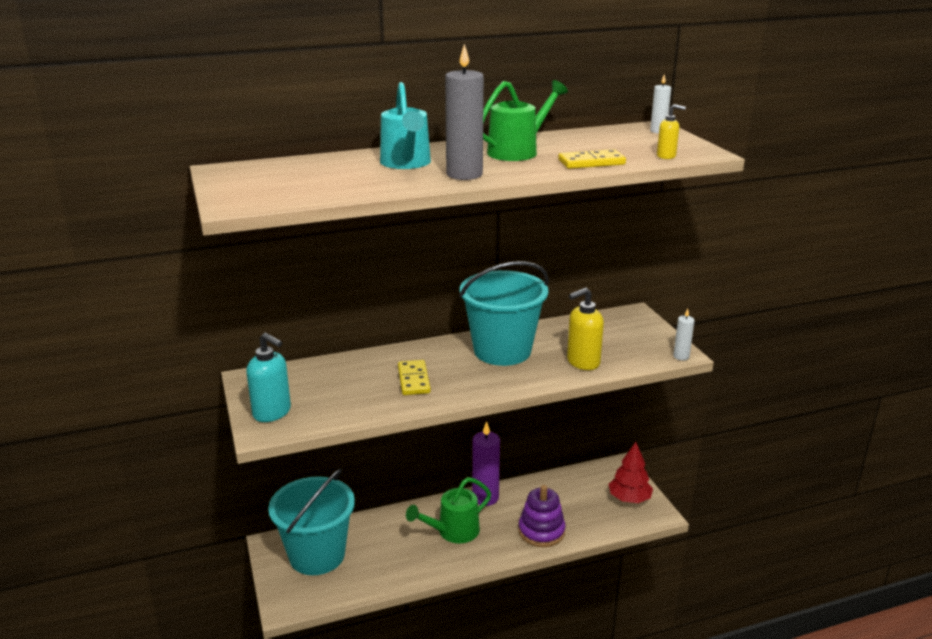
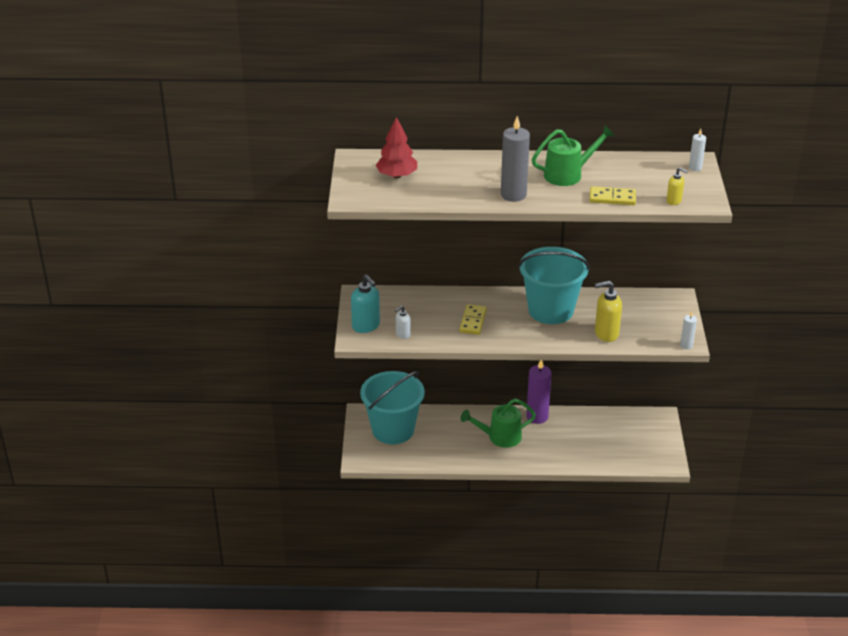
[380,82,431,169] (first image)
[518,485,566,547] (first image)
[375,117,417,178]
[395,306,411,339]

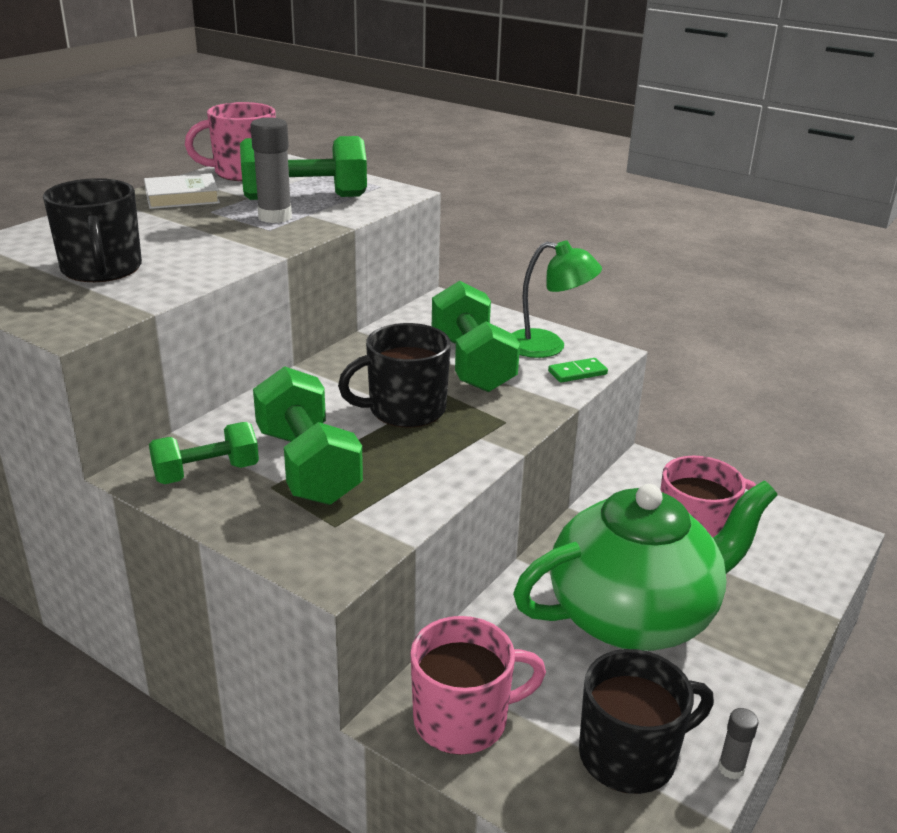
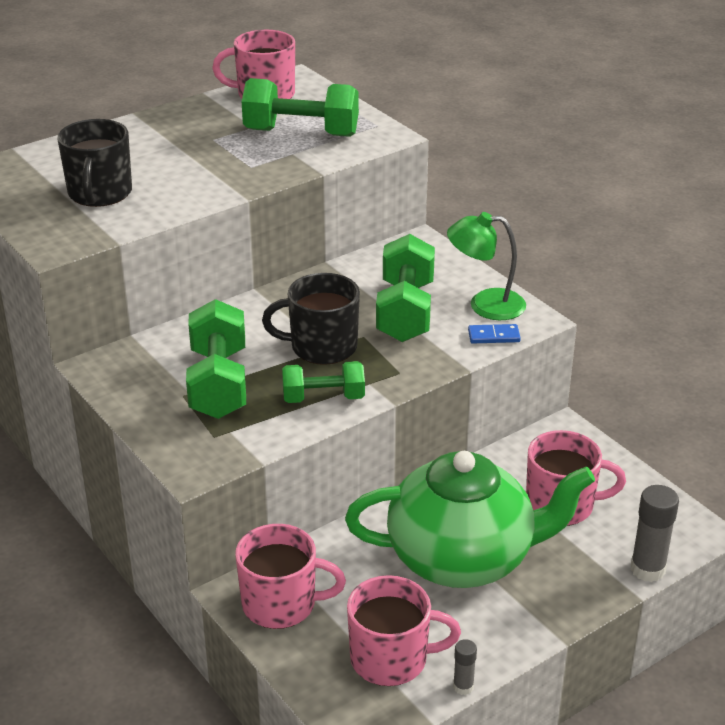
[144,173,220,209] (first image)
[282,361,365,403]
[631,485,679,582]
[447,212,526,320]
[468,324,521,343]
[347,575,461,686]

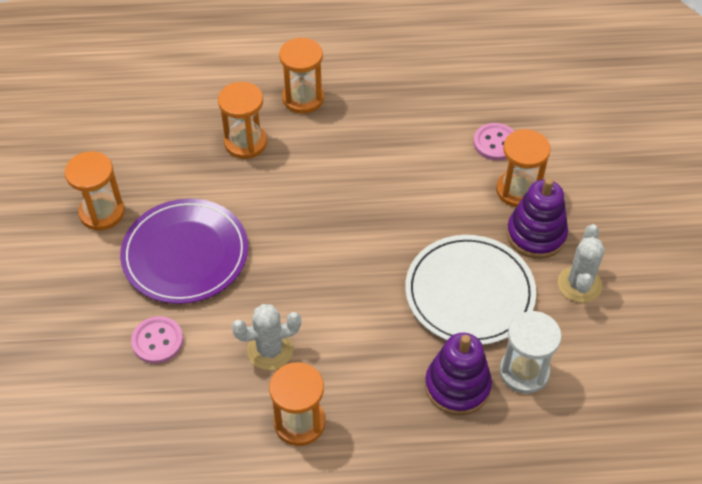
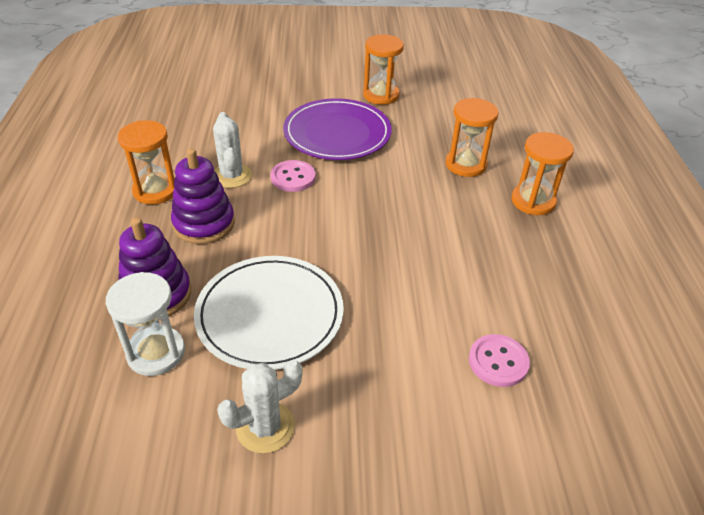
[270,160,315,192]
[496,129,551,207] (first image)
[171,148,235,244]
[217,360,302,454]

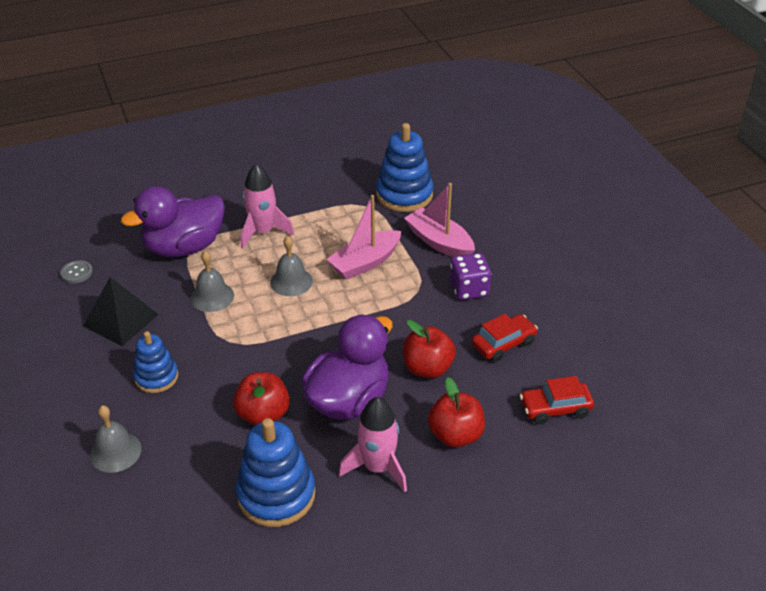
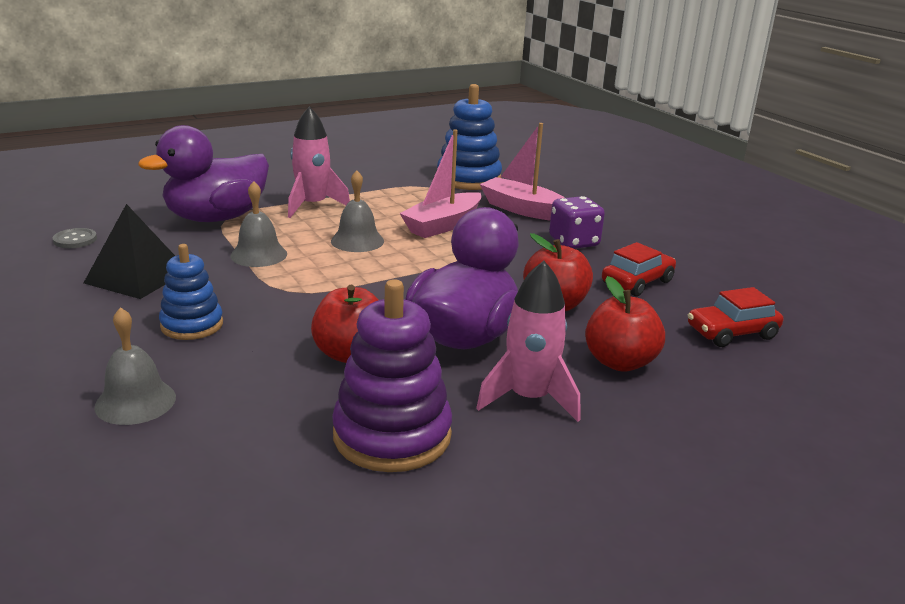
[332,279,452,472]

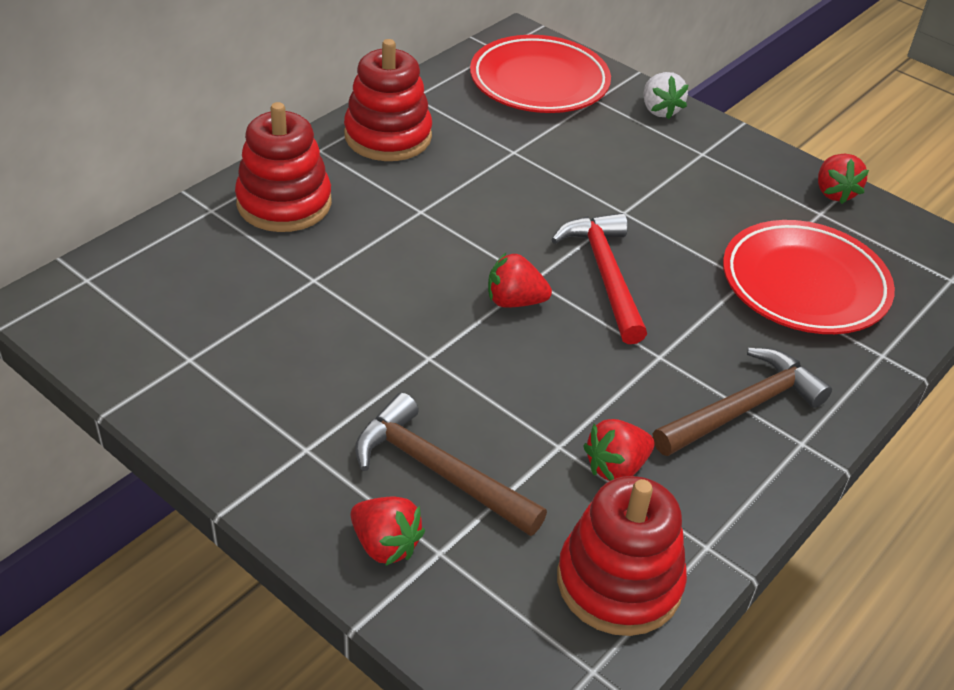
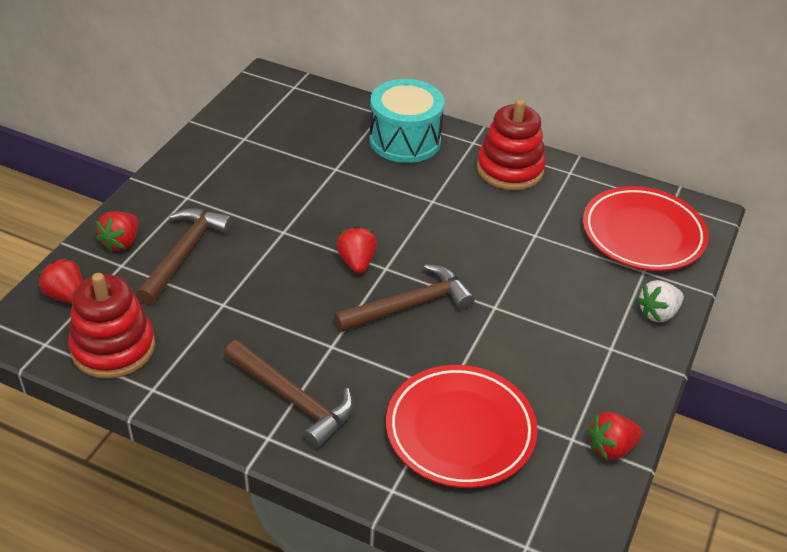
[369,79,444,163]
[334,264,475,332]
[38,258,83,304]

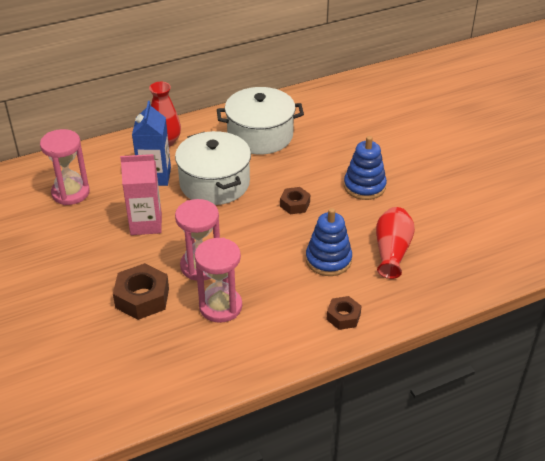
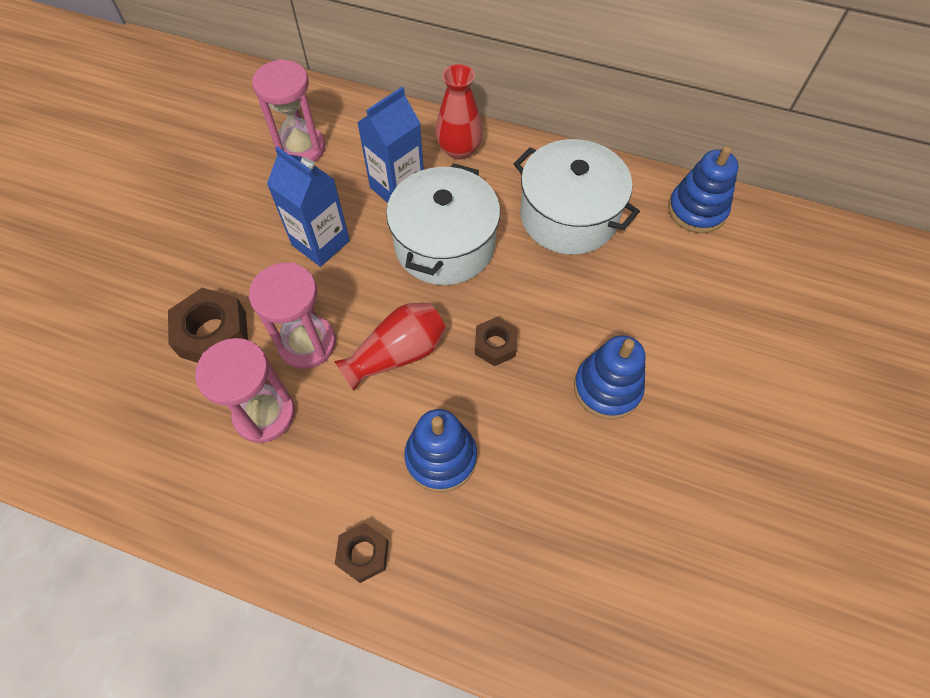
[267,146,350,267]
[334,303,446,390]
[668,146,739,233]

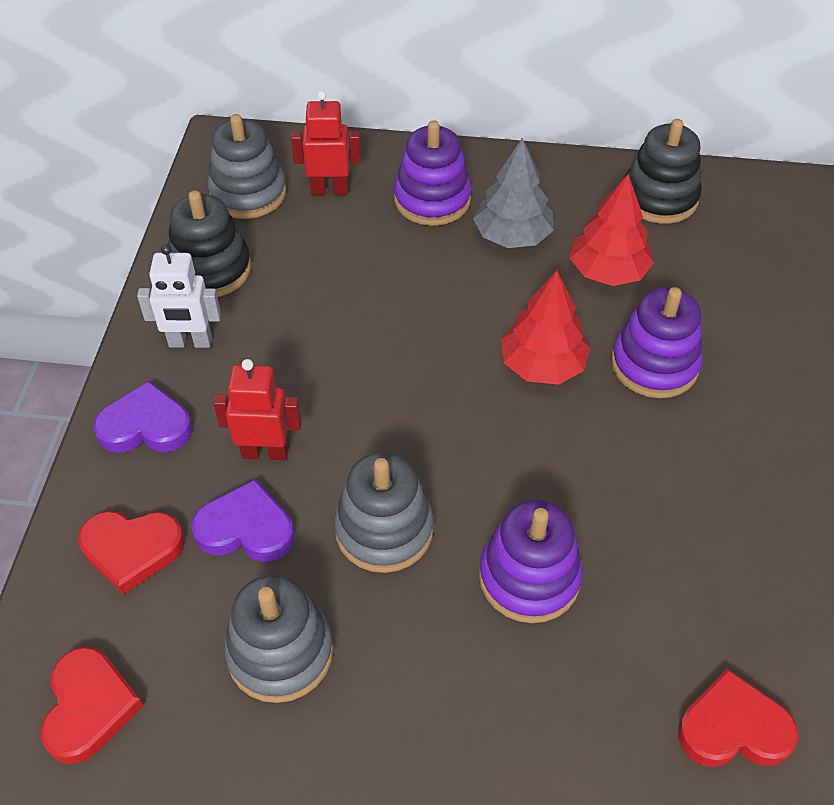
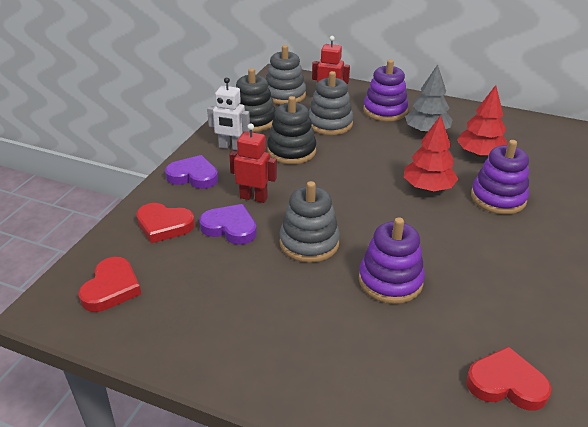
[309,71,353,135]
[267,96,316,164]

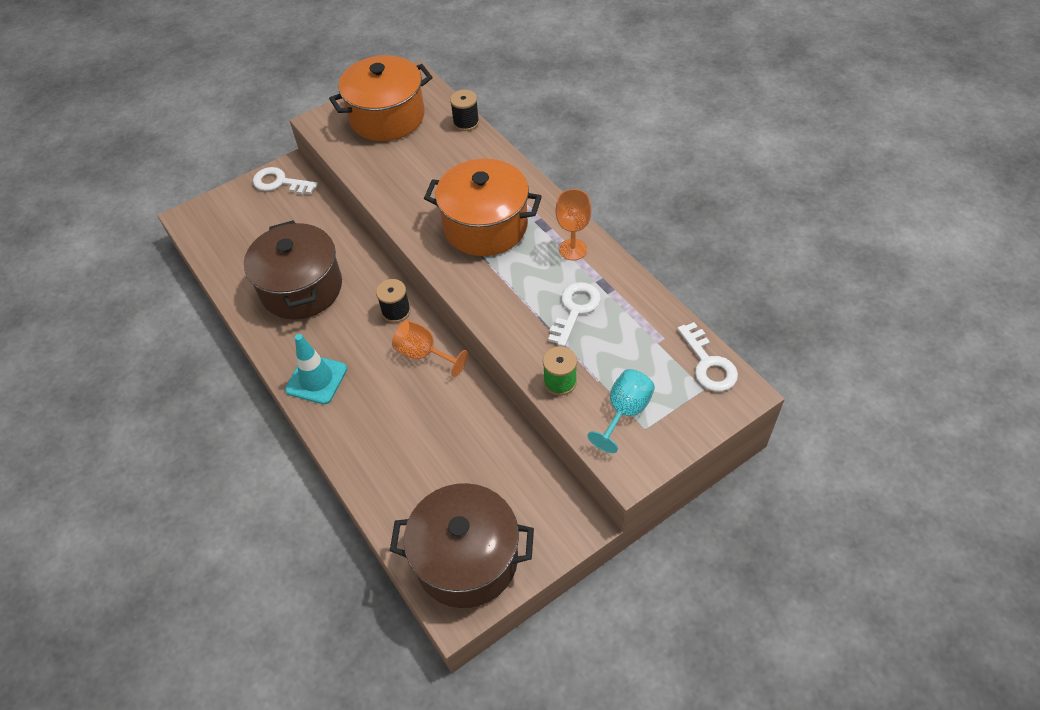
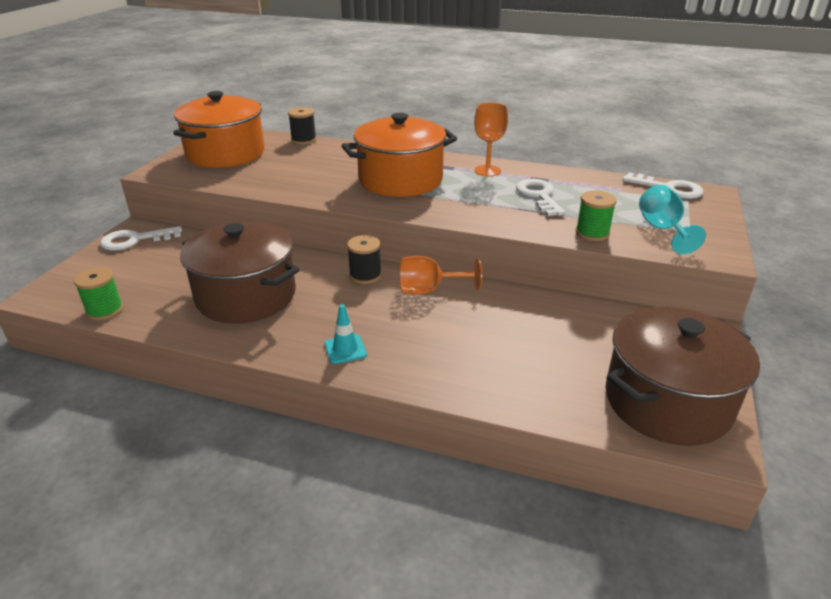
[324,304,367,364]
[74,267,123,320]

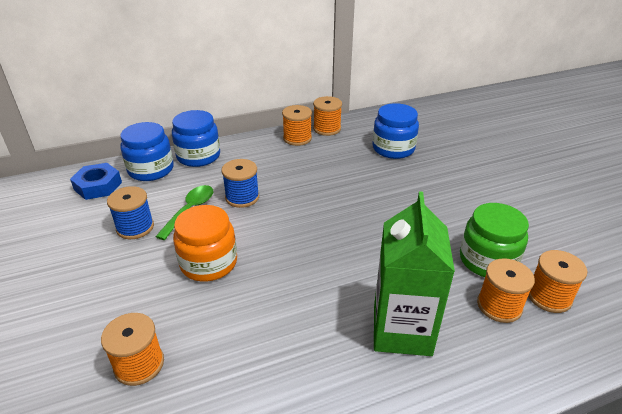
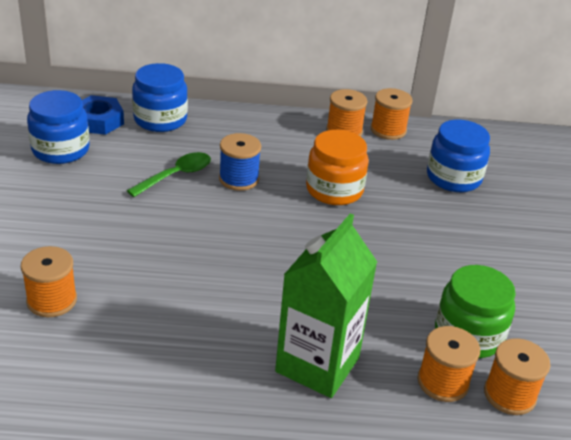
[107,186,154,239] (first image)
[27,90,90,164]
[306,130,369,205]

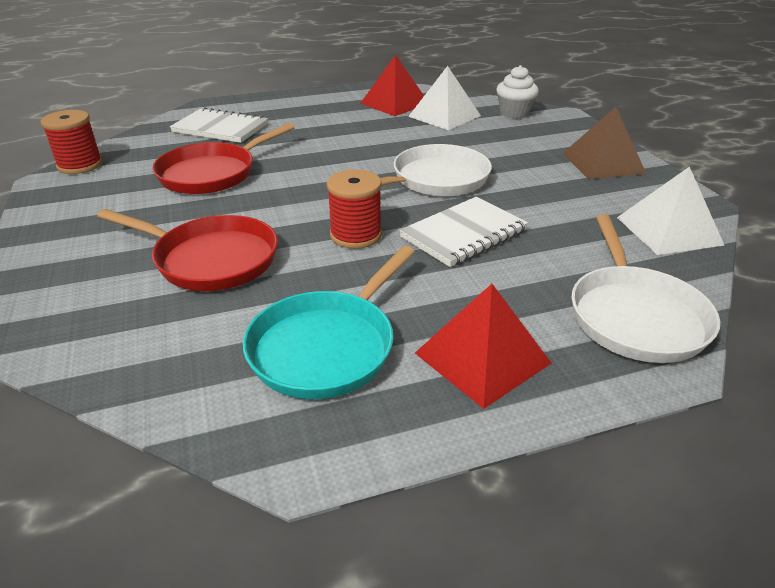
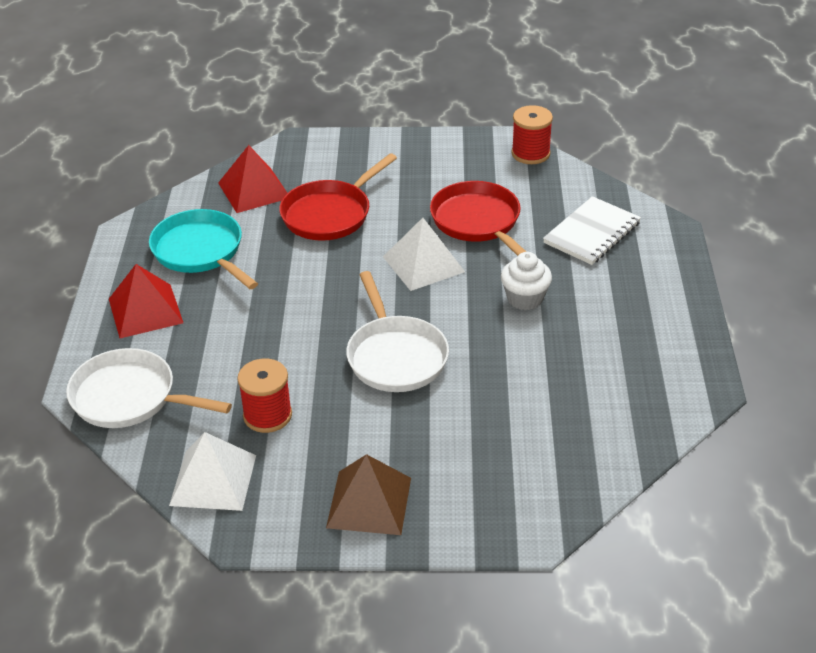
[237,359,292,433]
[218,145,287,213]
[399,197,528,267] (first image)
[383,218,465,291]
[501,252,552,310]

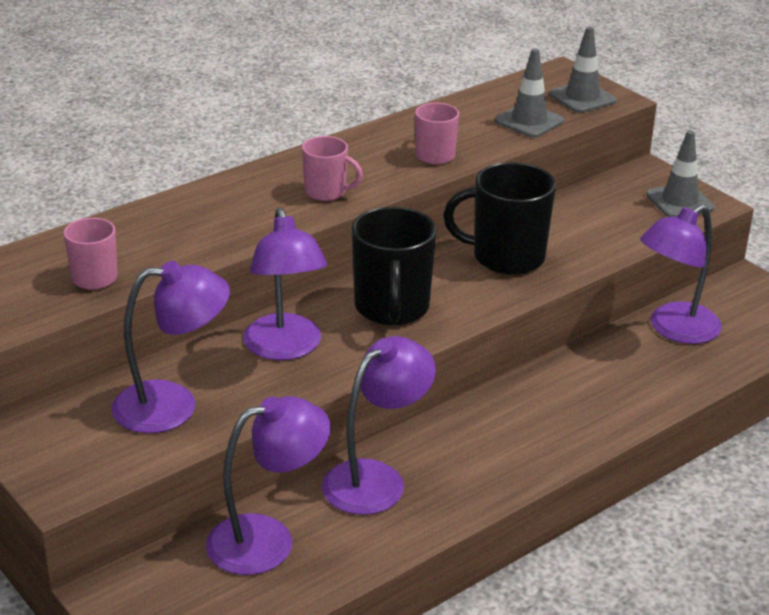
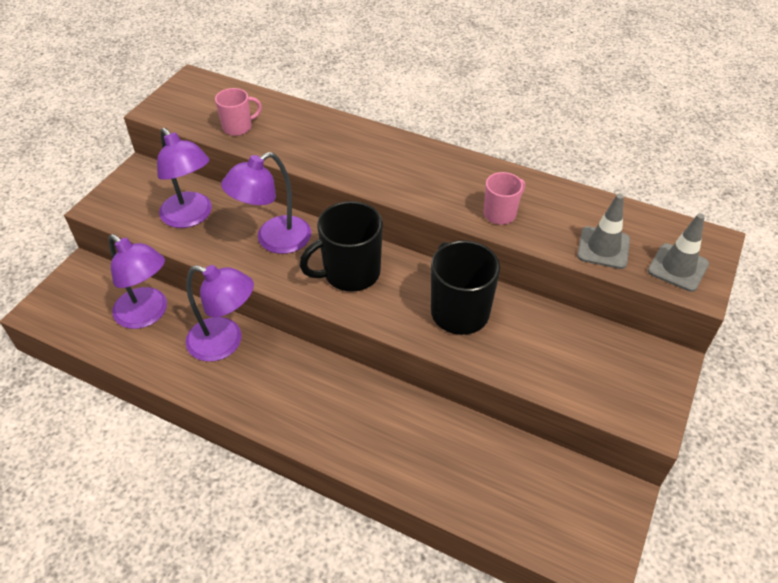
[302,136,363,201] (first image)
[640,205,722,344] (first image)
[646,130,715,217] (first image)

